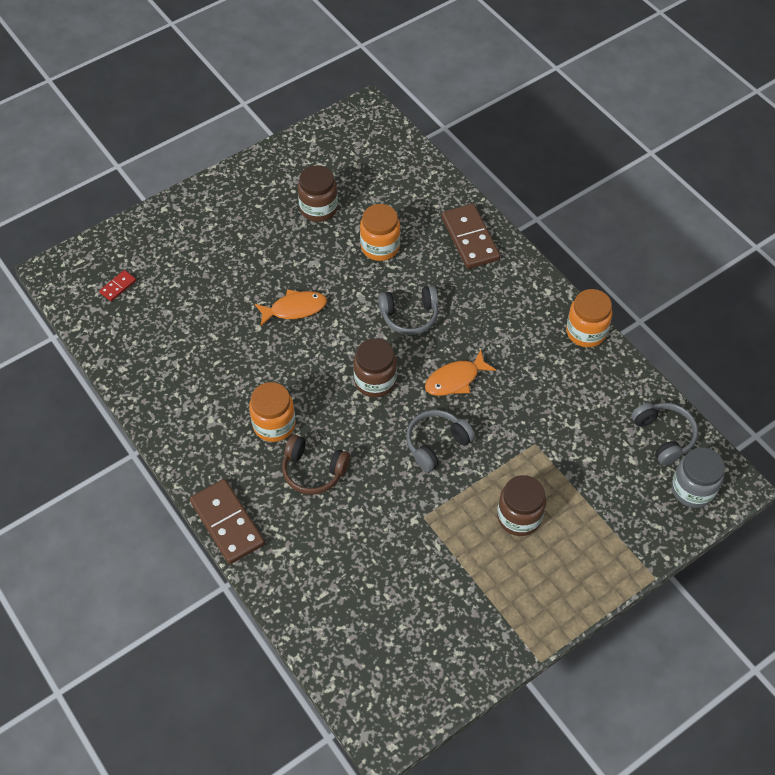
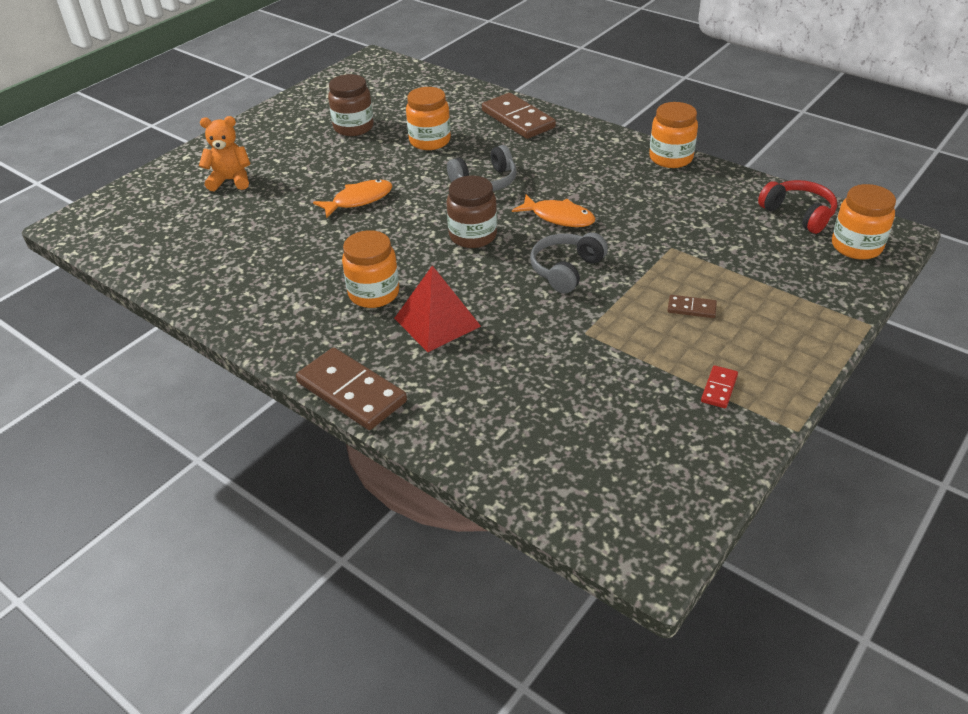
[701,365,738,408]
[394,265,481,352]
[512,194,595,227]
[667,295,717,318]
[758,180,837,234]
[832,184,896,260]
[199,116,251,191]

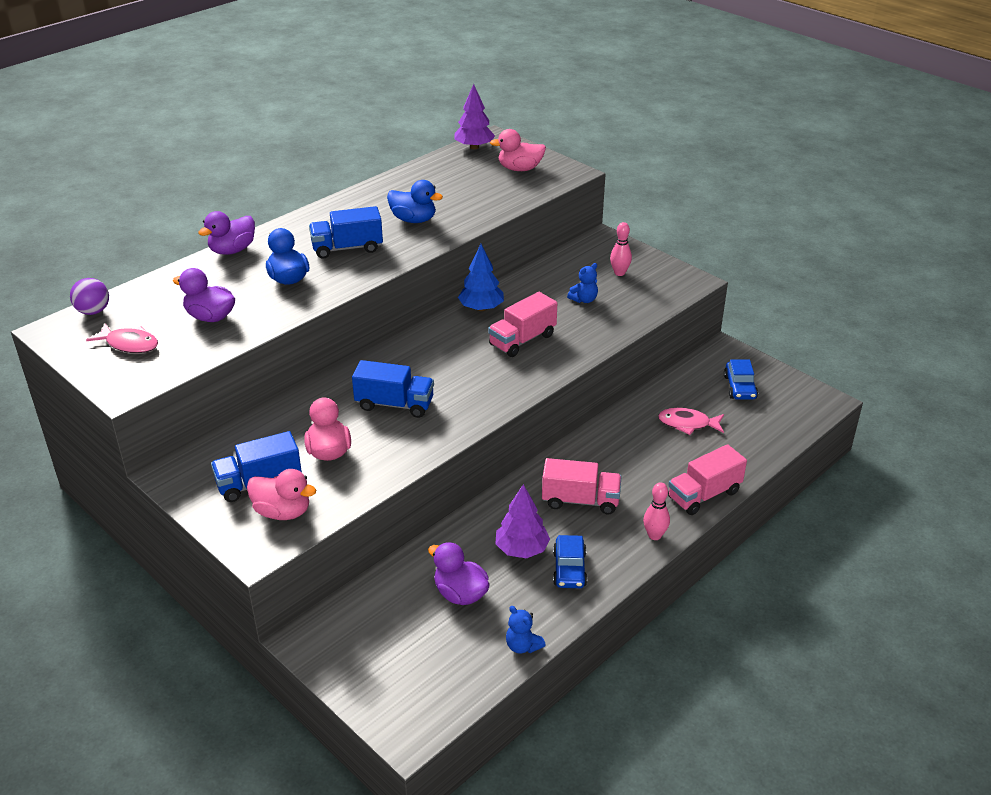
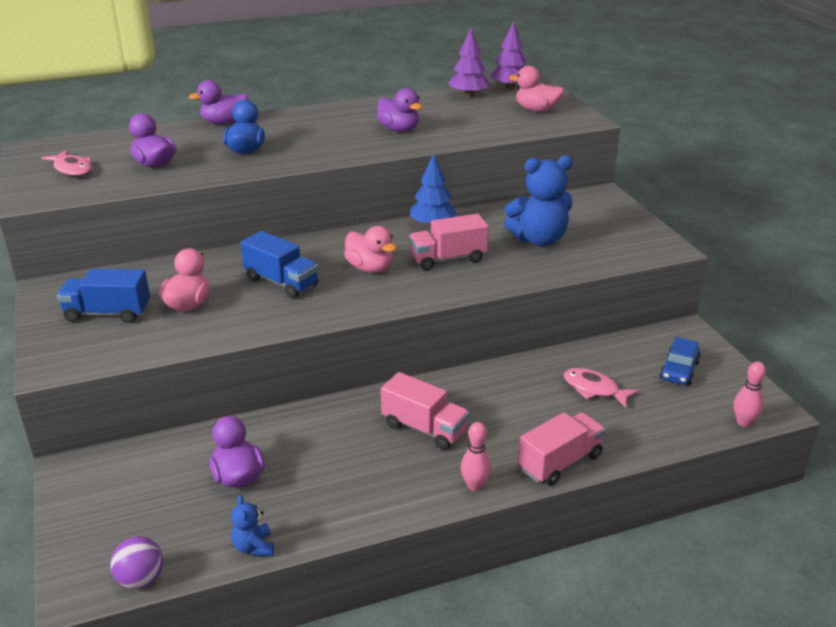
[110,536,163,589]
[344,226,397,273]
[309,206,383,259] (first image)
[377,88,422,132]
[448,29,490,97]
[553,535,587,588] (first image)
[504,155,573,246]
[734,362,766,427]
[518,412,606,486]

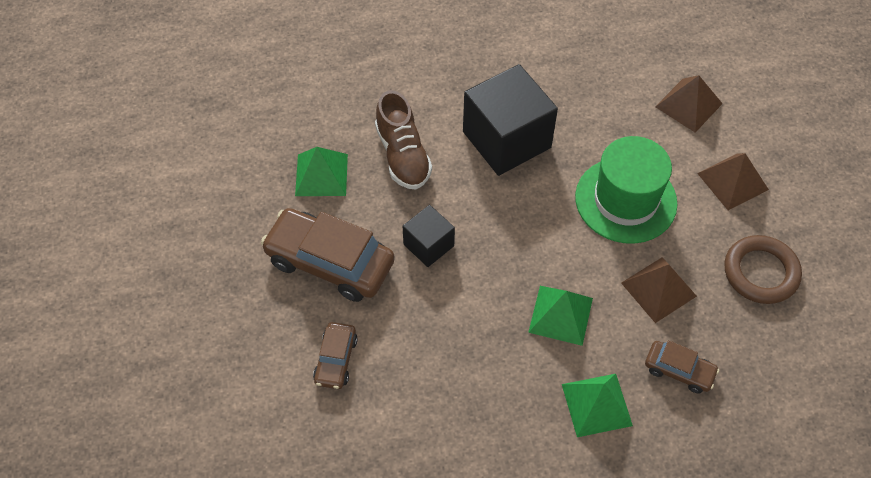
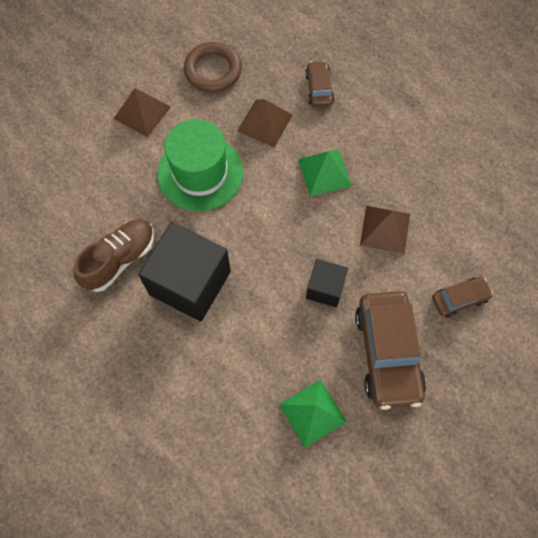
[73,219,154,292]
[562,374,633,437] (first image)
[360,206,410,254]

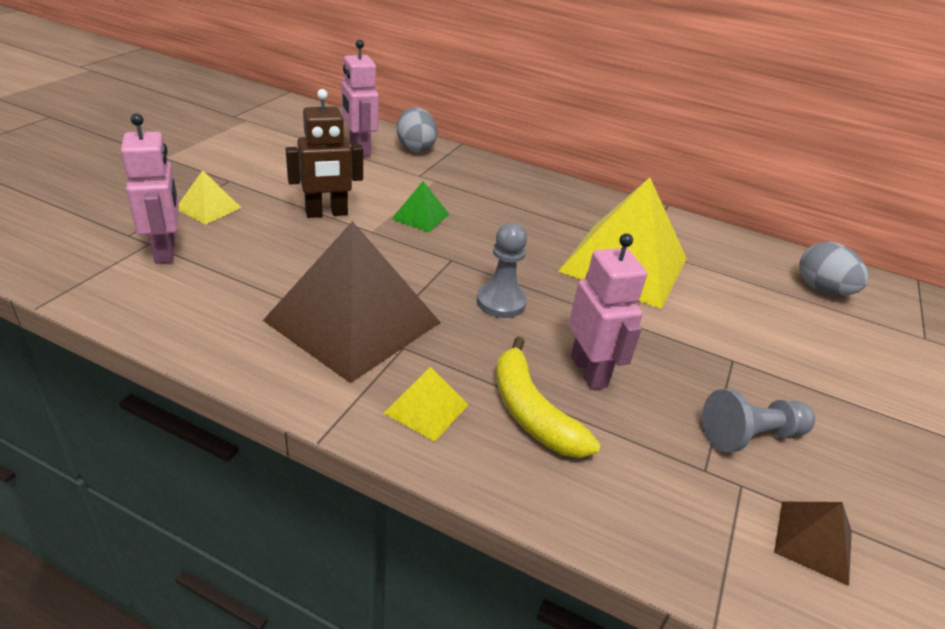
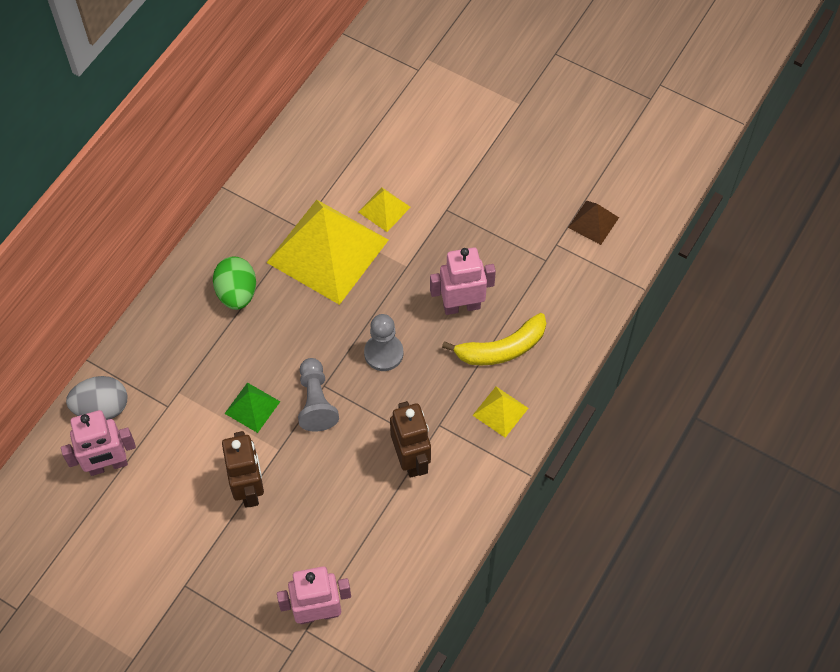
[358,188,411,232]
[390,401,431,478]
[298,358,339,432]
[799,242,869,296] (first image)
[213,256,256,310]

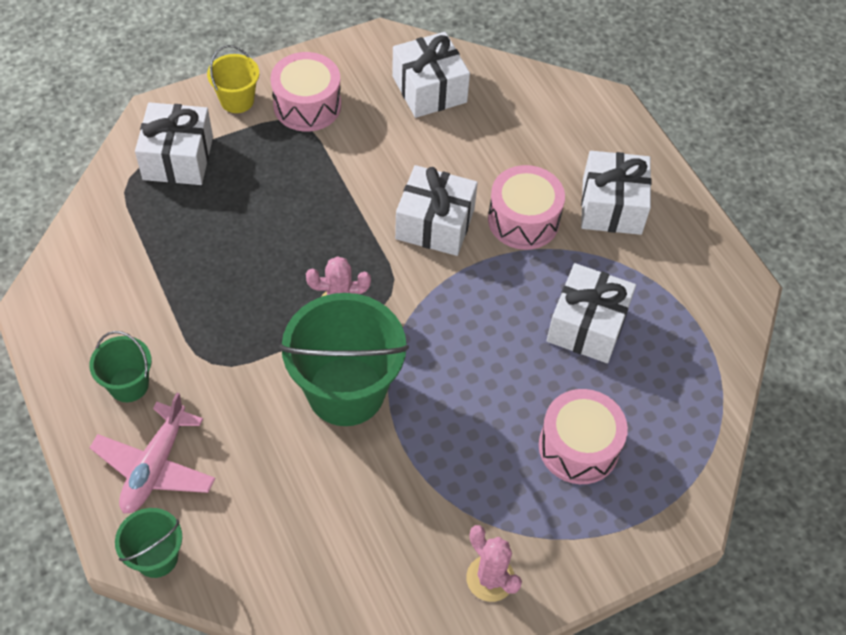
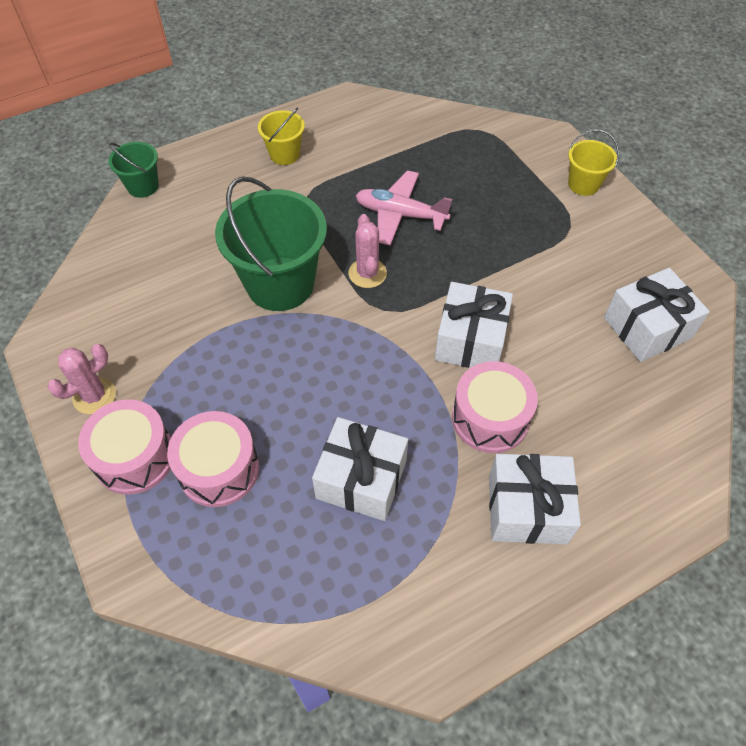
[258,107,305,165]
[355,170,452,245]
[135,102,213,185] (first image)
[78,399,171,495]

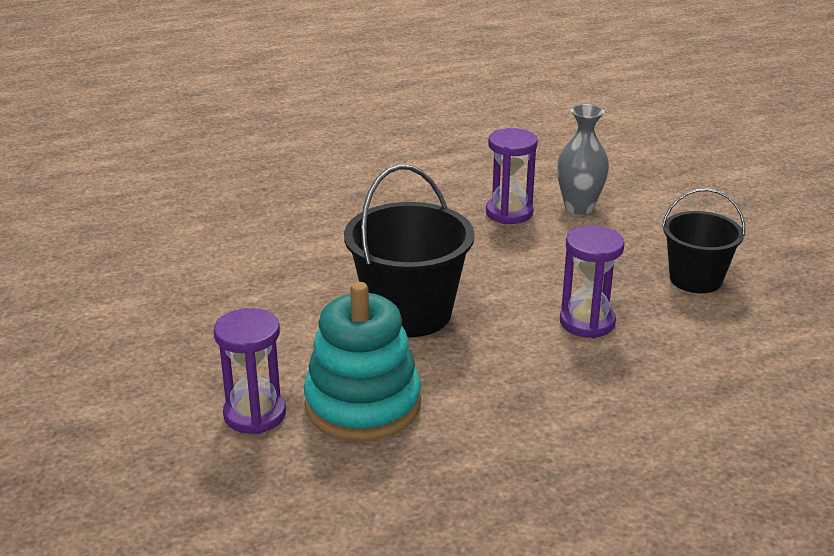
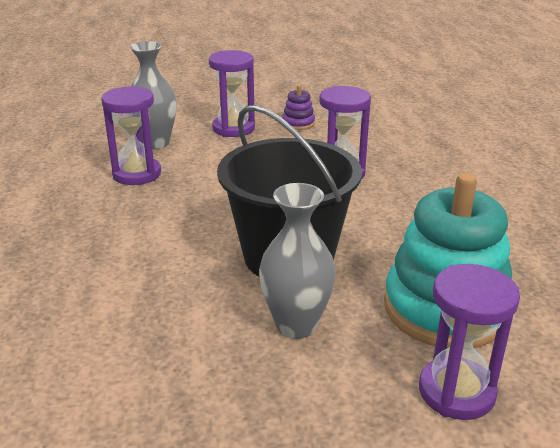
[282,85,315,130]
[209,50,255,137]
[259,183,336,339]

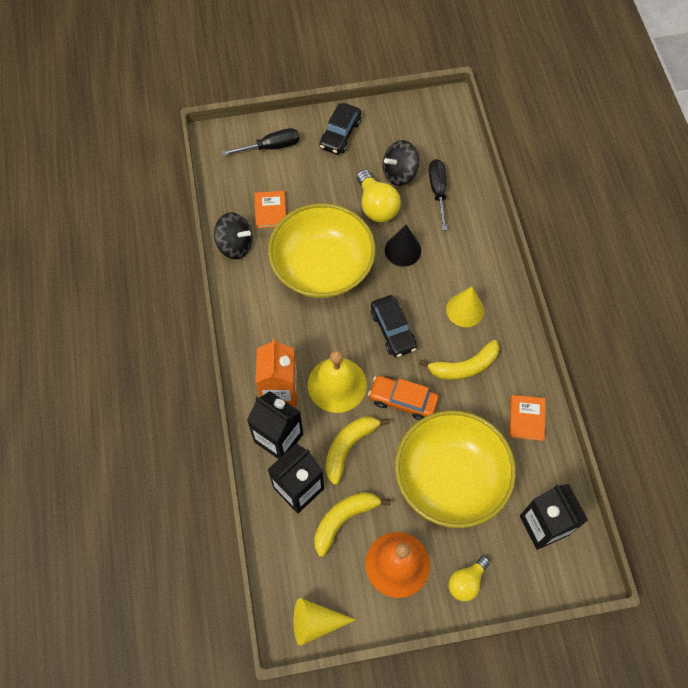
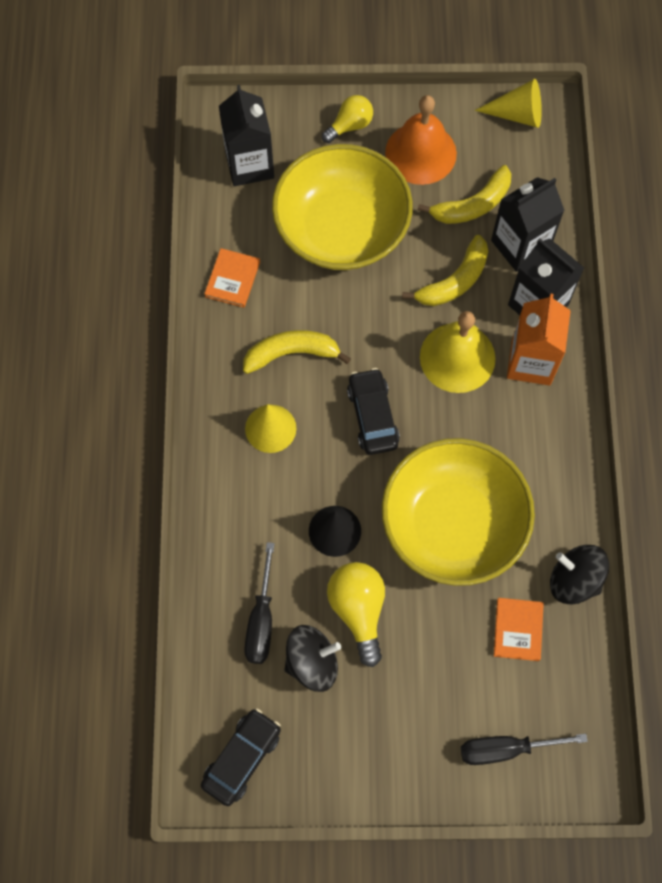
[201,708,281,806]
[368,376,439,420] (first image)

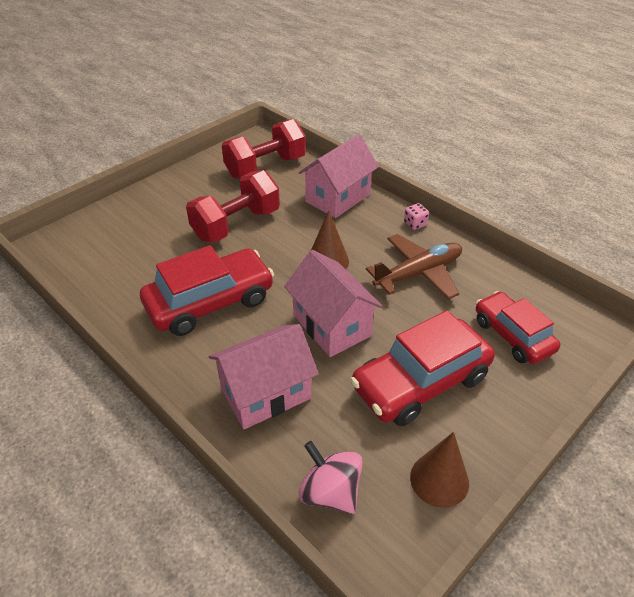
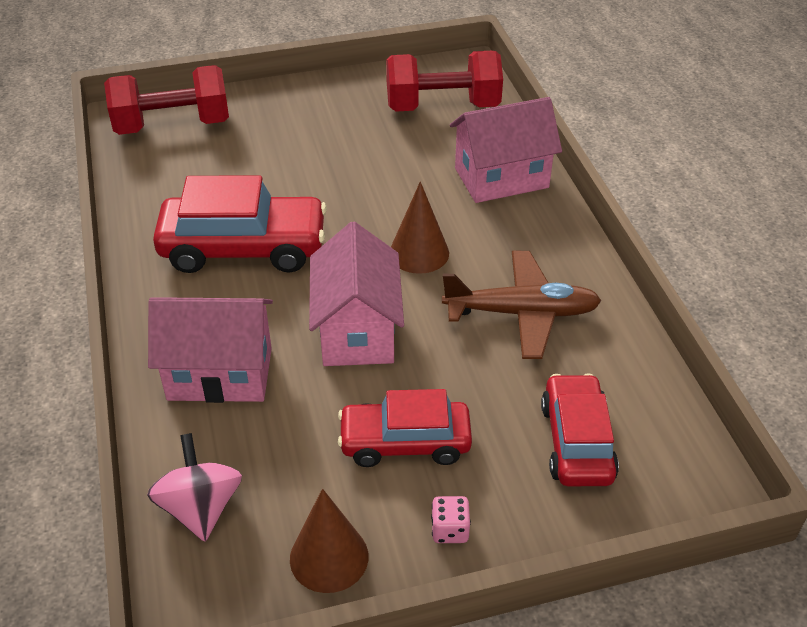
[104,65,229,135]
[338,389,472,467]
[431,496,471,543]

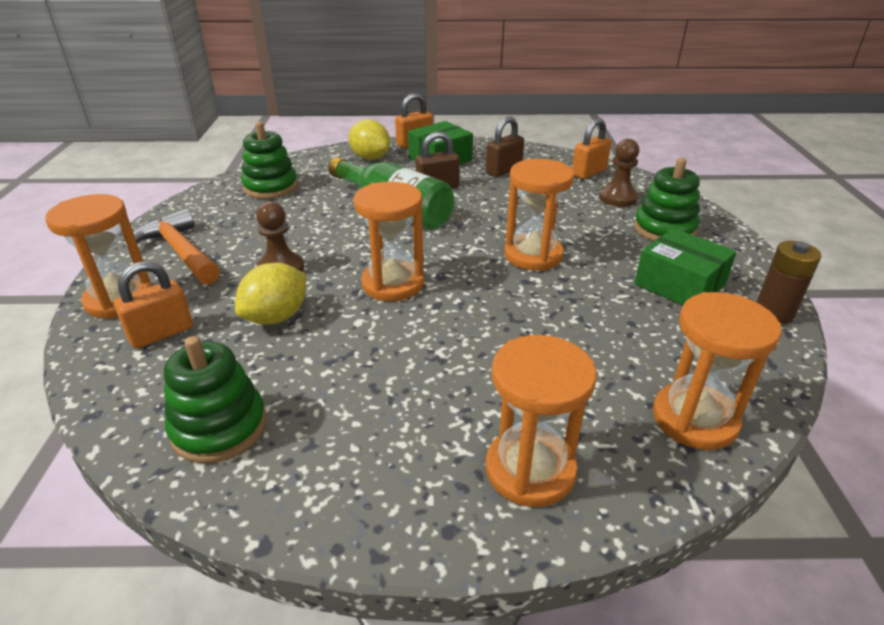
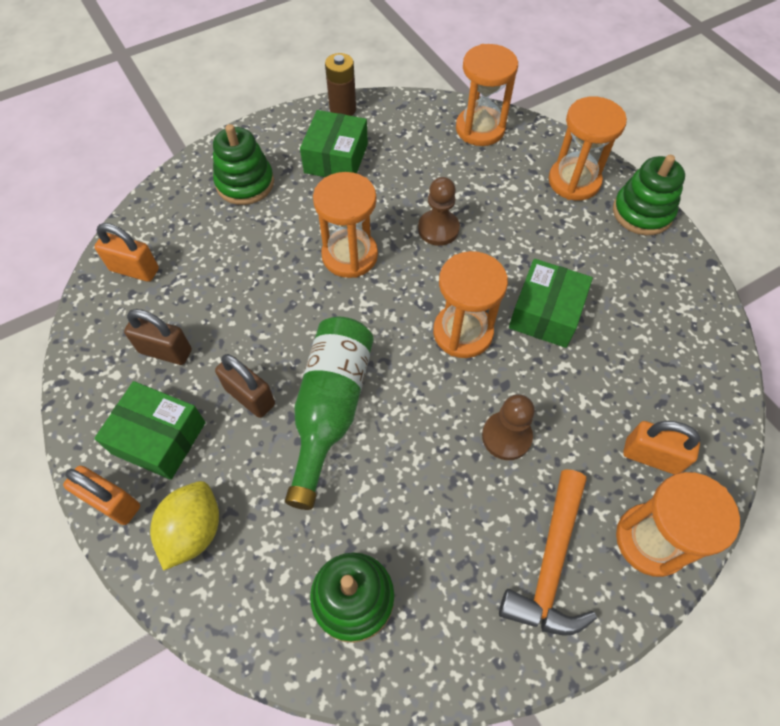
[613,155,685,235]
[235,263,306,325] (first image)
[418,177,460,246]
[509,259,593,348]

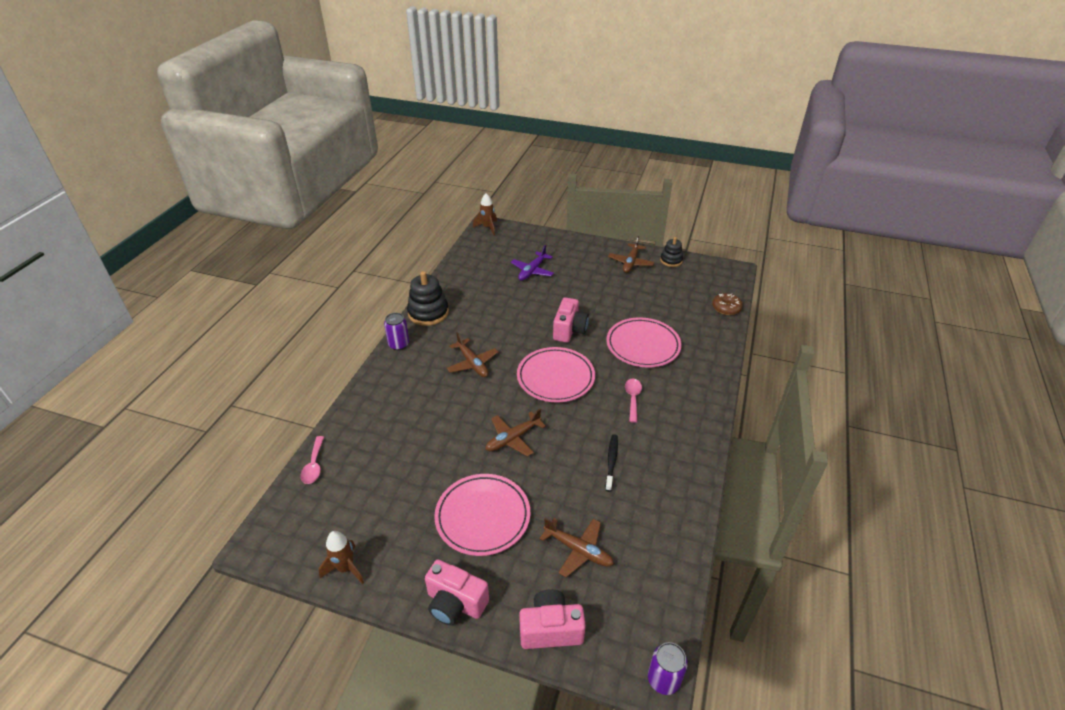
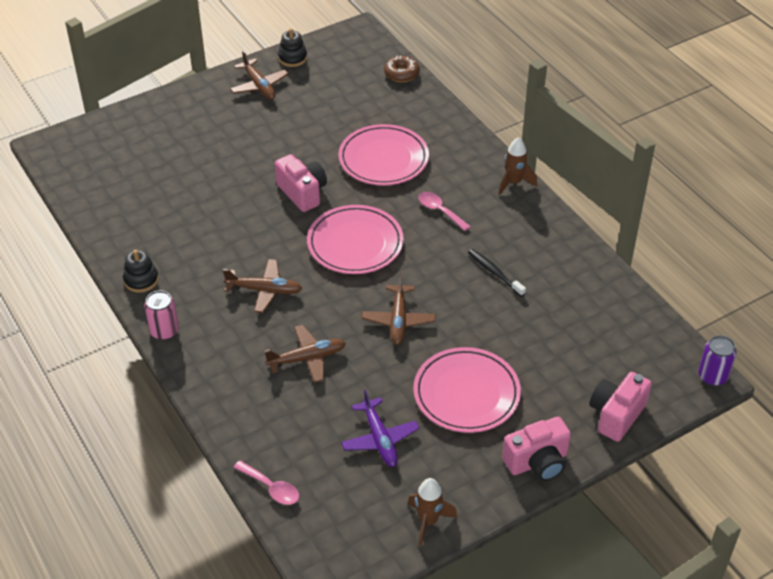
[144,290,179,340]
[123,250,159,293]
[499,137,537,195]
[341,389,419,467]
[264,325,346,383]

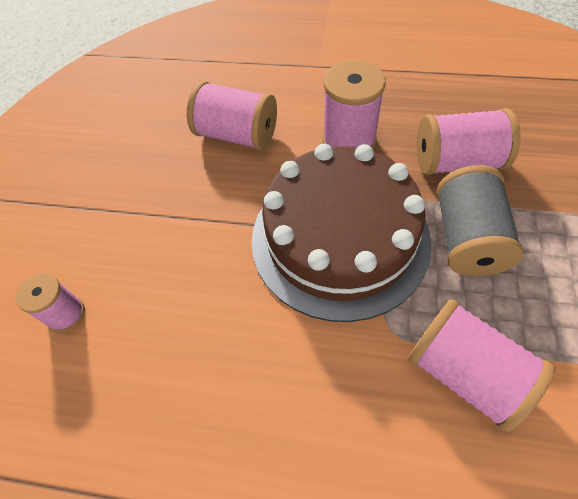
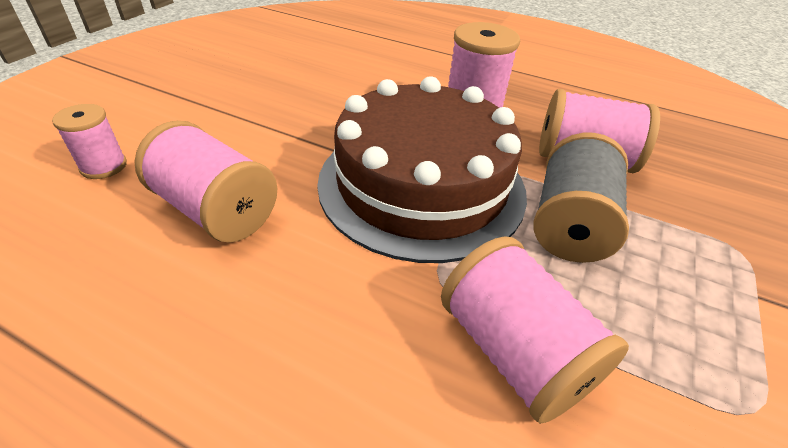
[134,120,277,243]

